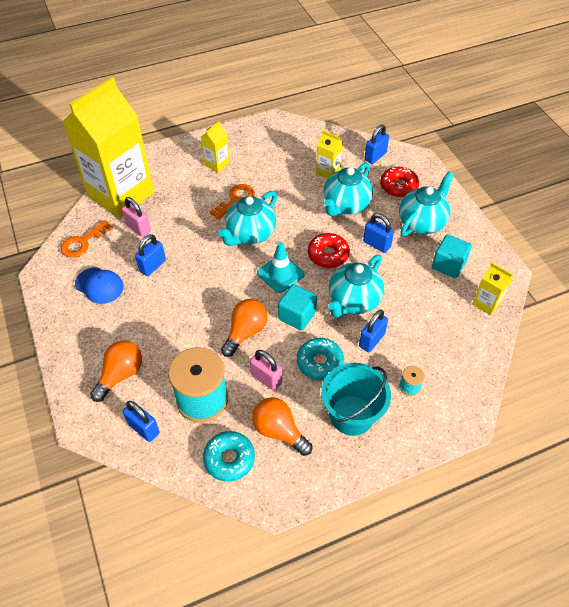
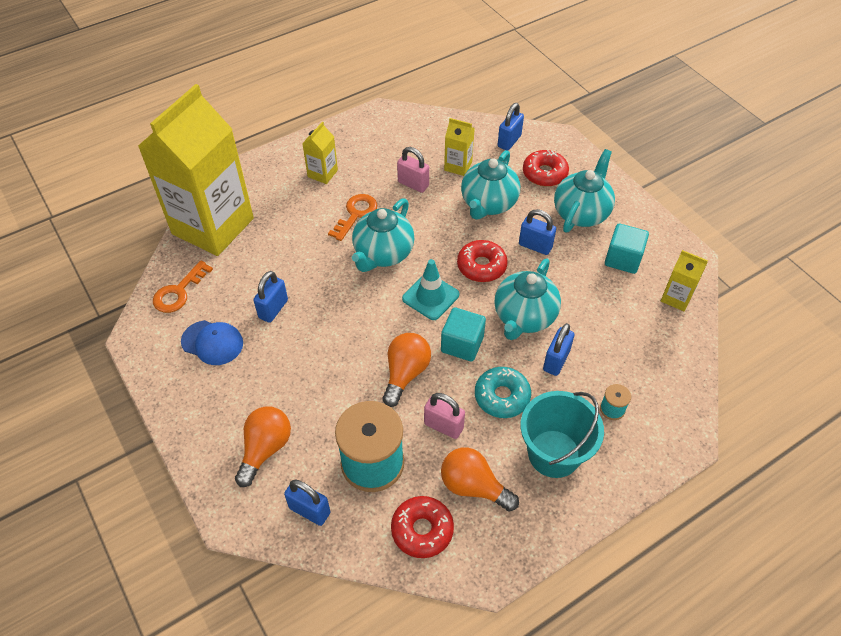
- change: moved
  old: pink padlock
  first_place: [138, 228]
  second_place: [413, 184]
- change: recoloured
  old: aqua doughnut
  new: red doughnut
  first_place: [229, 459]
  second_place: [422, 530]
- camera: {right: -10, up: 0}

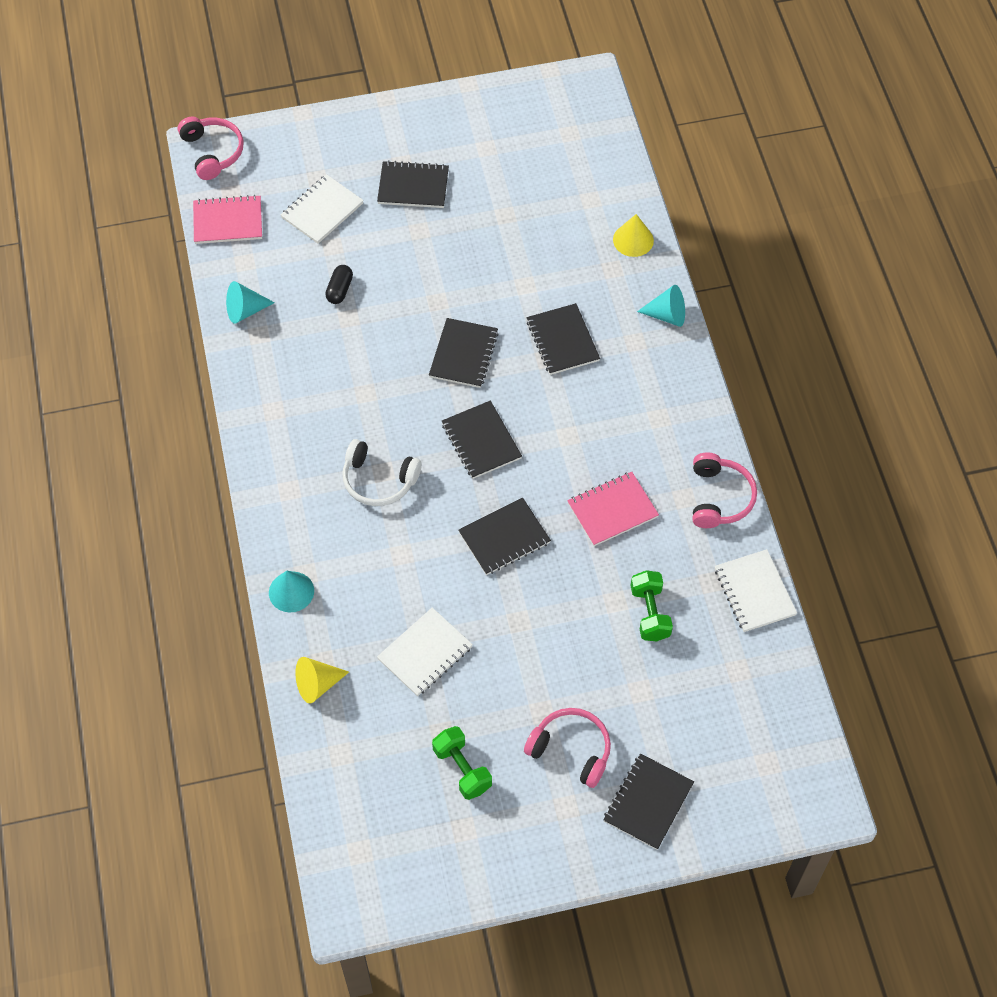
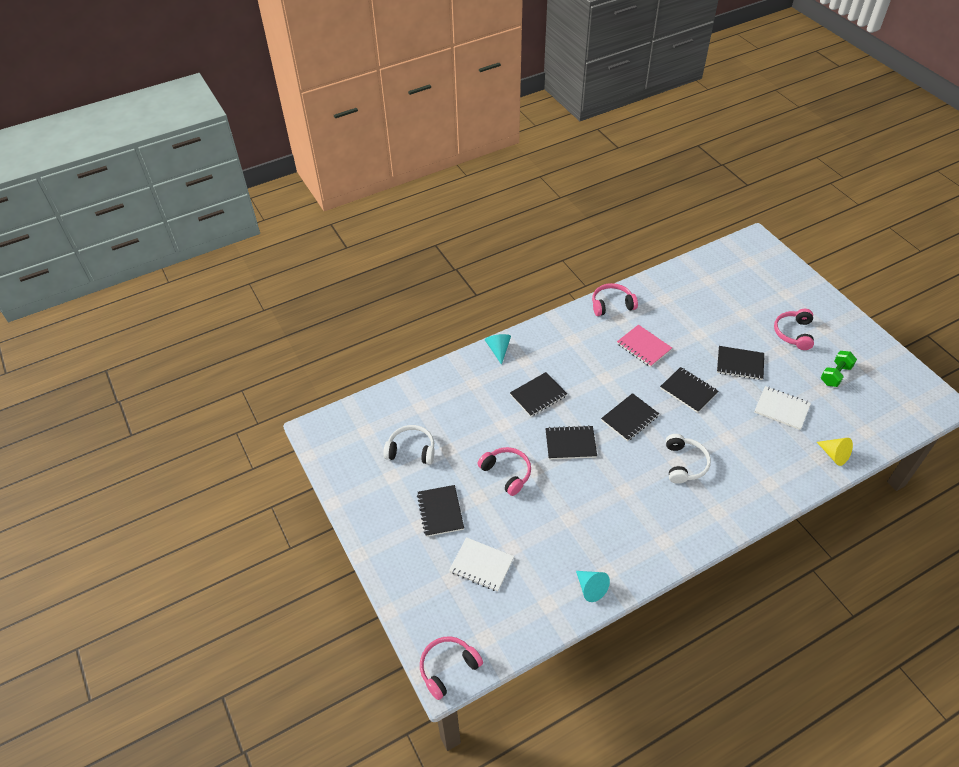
- change: removed
  old: pink notepad
  first_place: [228, 221]
- change: removed
  old: golden cone shape
  first_place: [633, 240]
- change: removed
  old: ebony capsule
  first_place: [340, 290]
- change: removed
  old: snow-white notepad
  first_place: [754, 592]
- change: removed
  old: green hand weight
  first_place: [650, 613]
- change: removed
  old: aqua cone shape
  first_place: [291, 591]
- change: moved
  old: ebony notepad
  first_place: [648, 802]
  second_place: [740, 364]
- change: added
  new: snow-white headset
  second_place: [411, 450]
- change: added
  new: pink headset
  second_place: [507, 473]
- camera: {right: -105, up: -10}

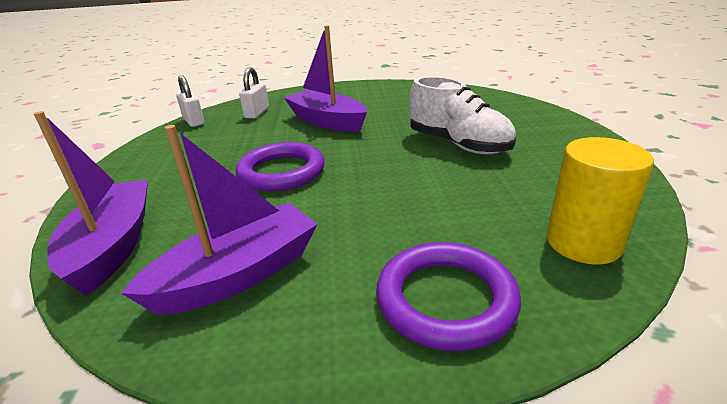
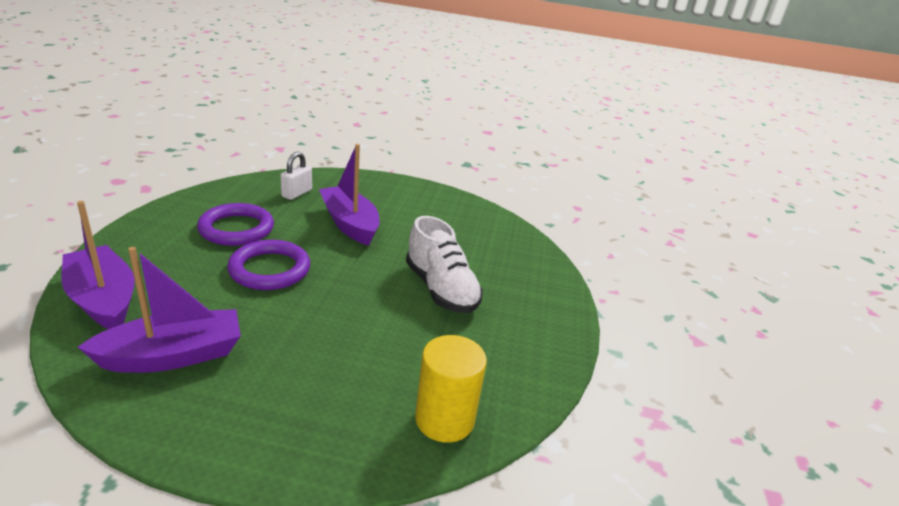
- change: removed
  old: snow-white padlock
  first_place: [193, 121]
- change: turned
  old: royal purple sailboat
  first_place: [113, 246]
  second_place: [103, 299]
  degrees: -45
- change: moved
  old: royal purple ring
  first_place: [445, 299]
  second_place: [236, 229]
- camera: {right: 10, up: 0}

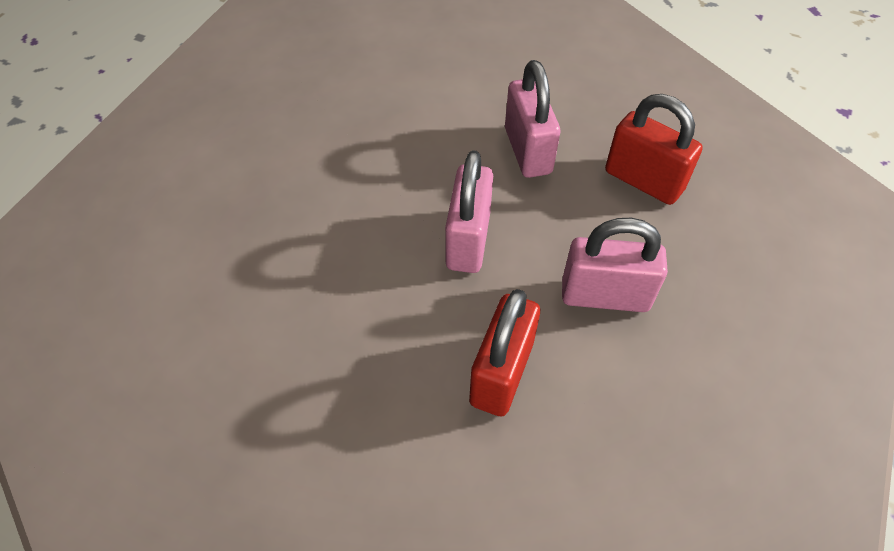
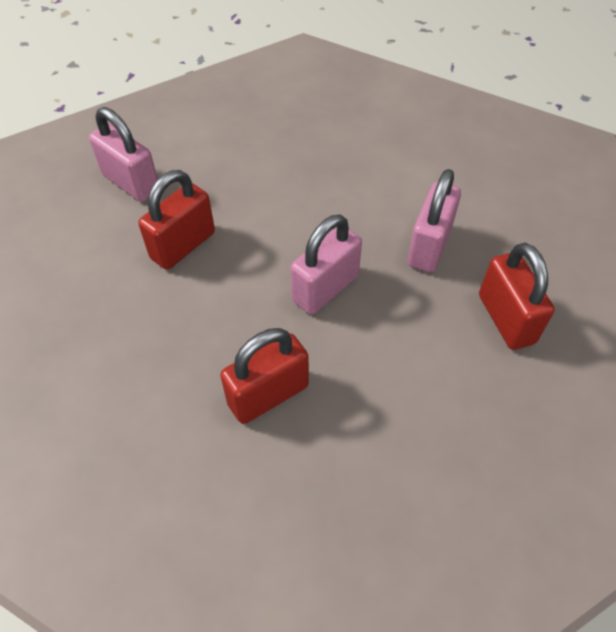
- change: moved
  old: pink padlock
  first_place: [605, 295]
  second_place: [131, 183]
- change: added
  new: red padlock
  second_place: [183, 245]
- camera: {right: 35, up: 0}

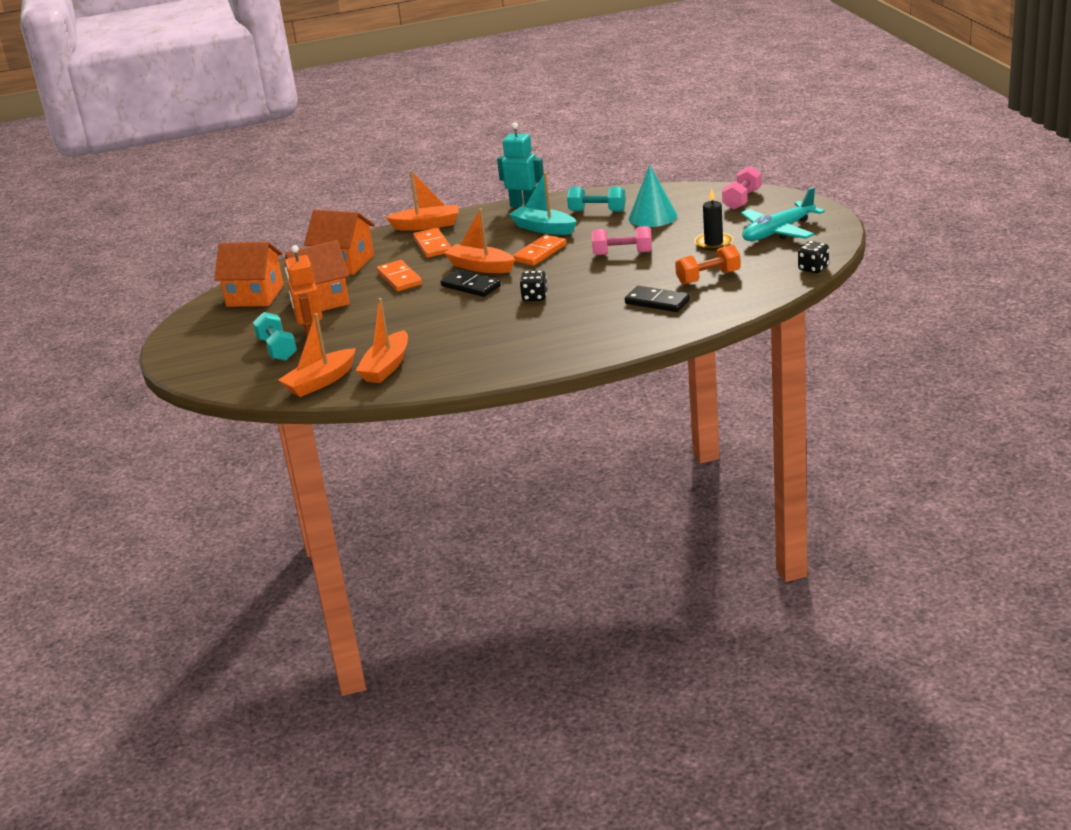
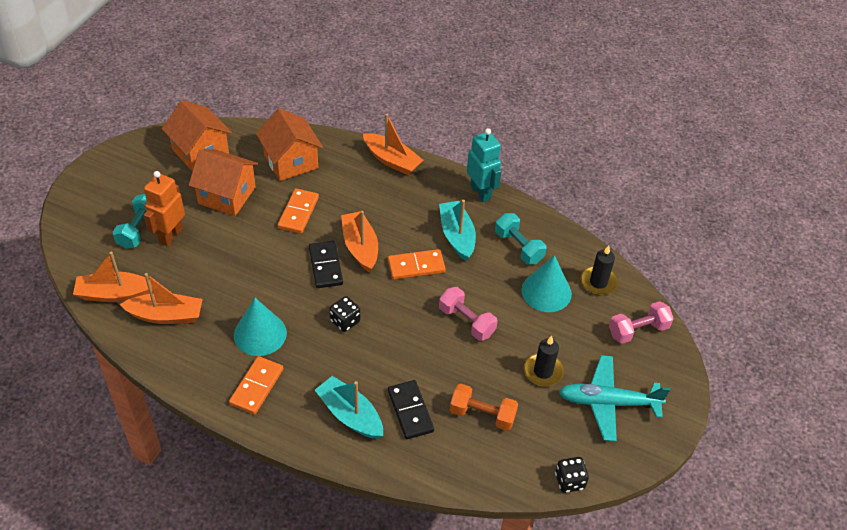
- change: moved
  old: bright orange domino
  first_place: [432, 245]
  second_place: [256, 386]
- change: turned
  old: bright orange sailboat
  first_place: [386, 367]
  second_place: [166, 315]
  degrees: -150
- change: added
  new: ebony pillar candle
  second_place: [598, 282]
- change: added
  new: aqua cone shape
  second_place: [260, 334]
- change: added
  new: aqua sailboat
  second_place: [350, 415]
- camera: {right: 35, up: 20}

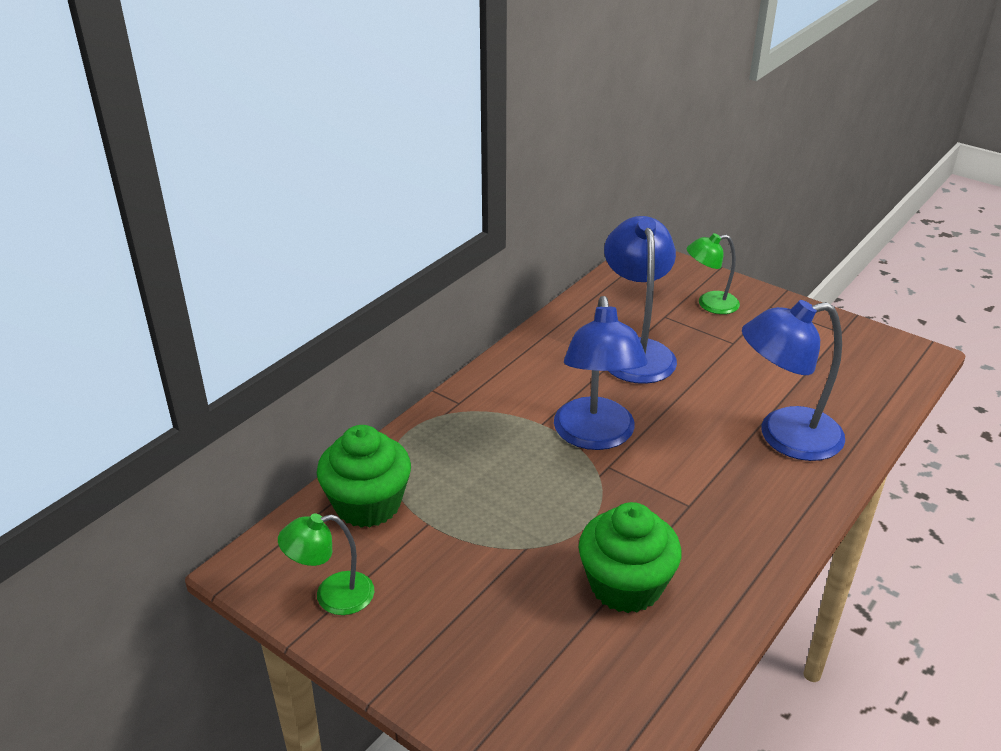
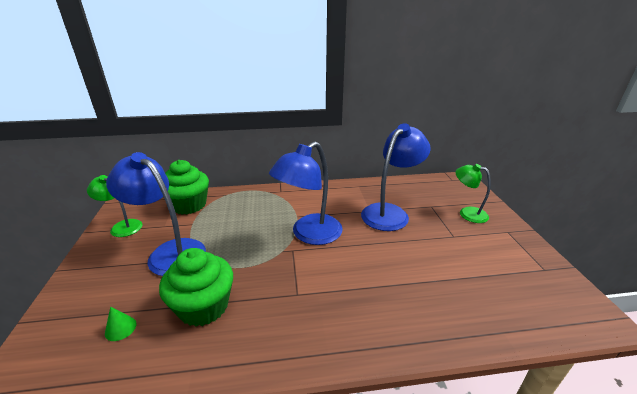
- change: moved
  old: cobalt reading lamp
  first_place: [784, 437]
  second_place: [169, 252]
- change: added
  new: green cone shape
  second_place: [120, 328]
- camera: {right: 45, up: -5}

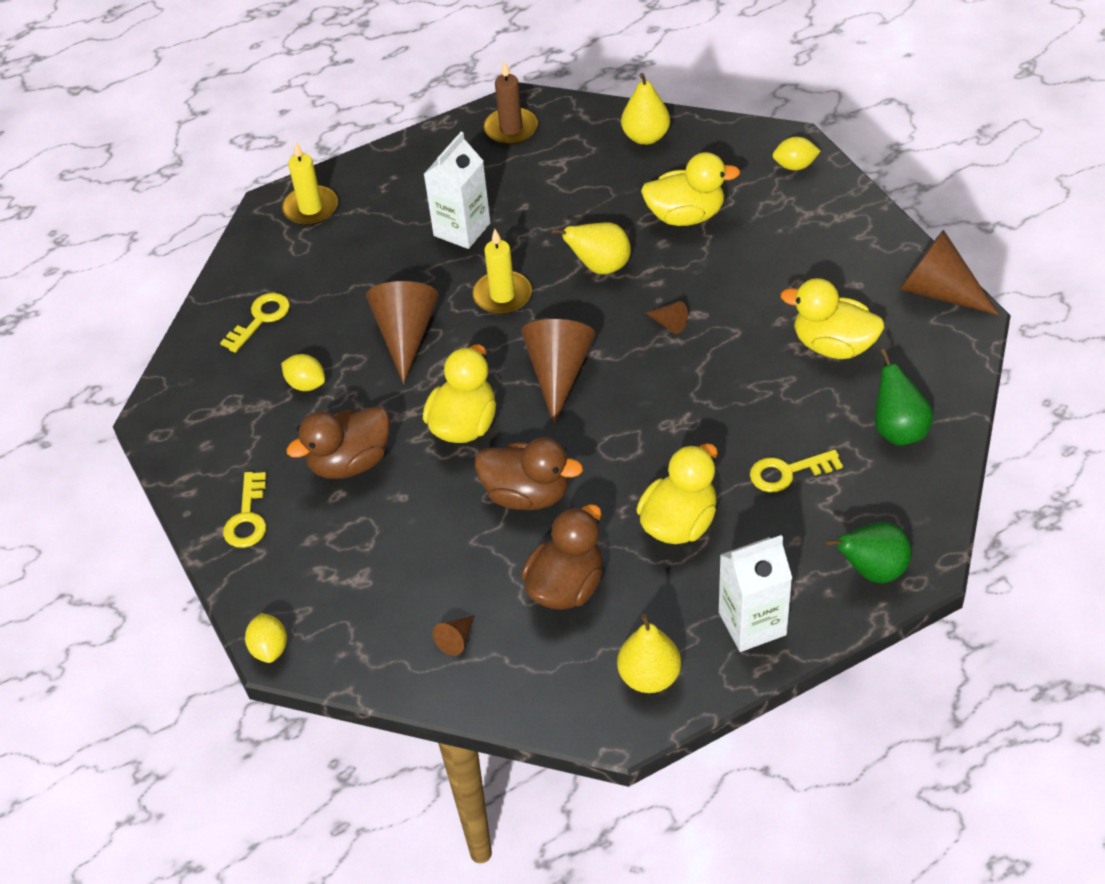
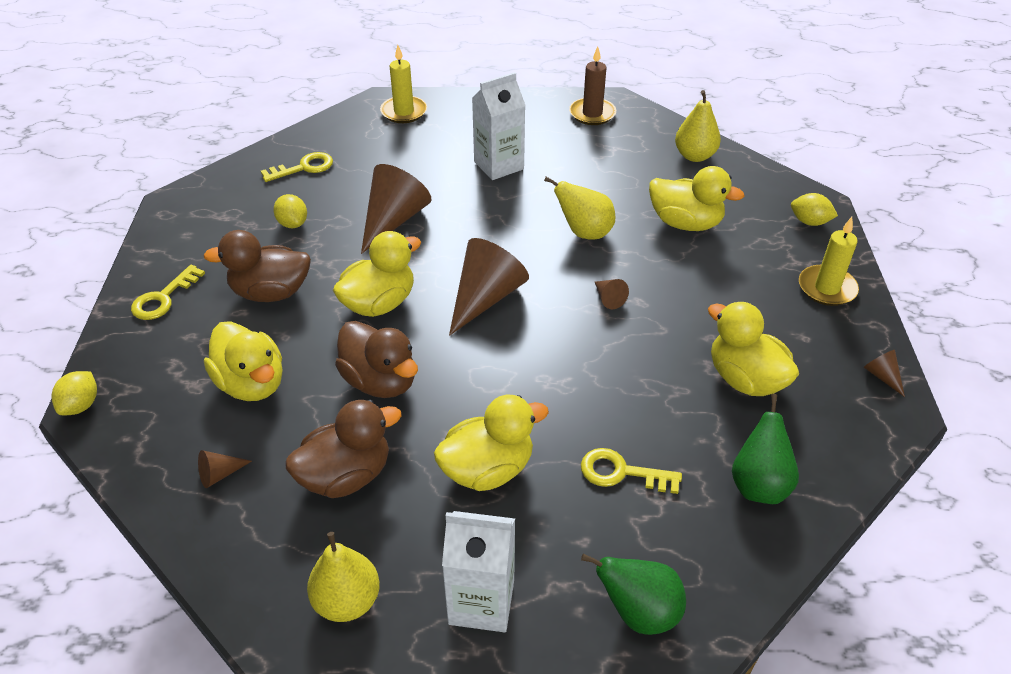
- change: moved
  old: golden pillar candle
  first_place: [502, 295]
  second_place: [827, 288]
- change: resized
  old: dark brown cone shape
  first_place: [938, 291]
  second_place: [882, 376]
  factor: 0.44
- change: added
  new: golden duck
  second_place: [252, 384]
- camera: {right: 25, up: -5}

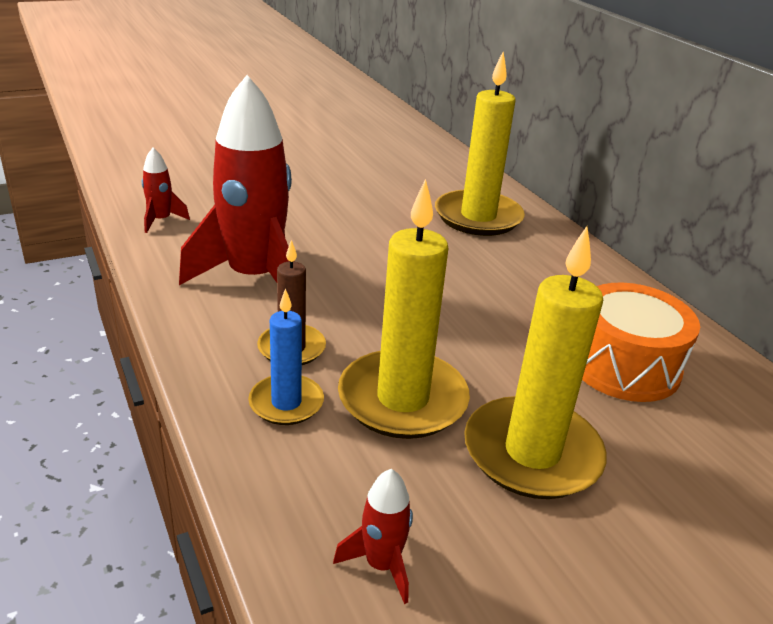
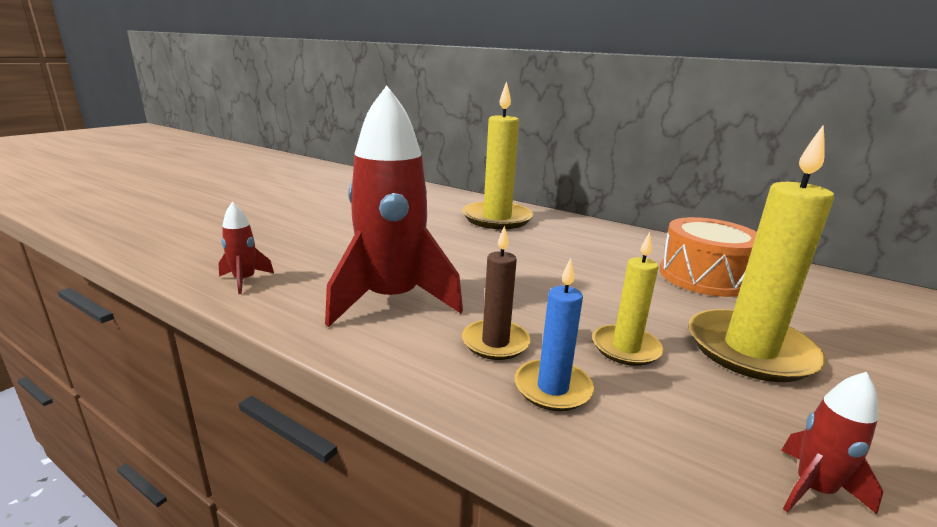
- change: resized
  old: golden pillar candle
  first_place: [402, 399]
  second_place: [625, 348]
  factor: 0.56
- camera: {right: -30, up: -10}

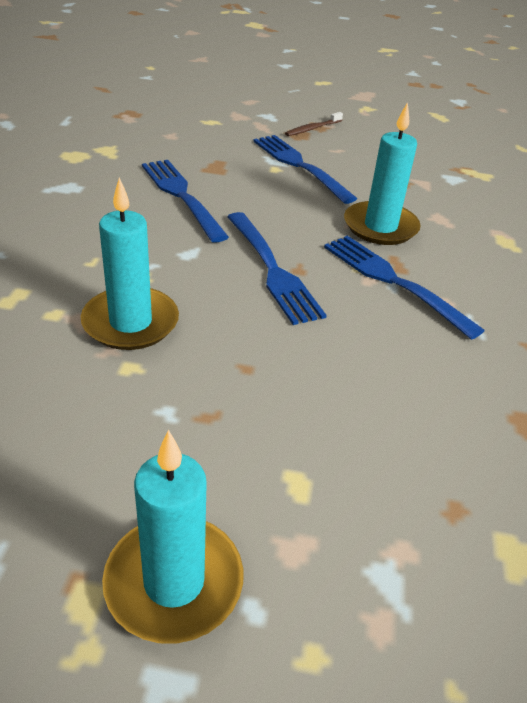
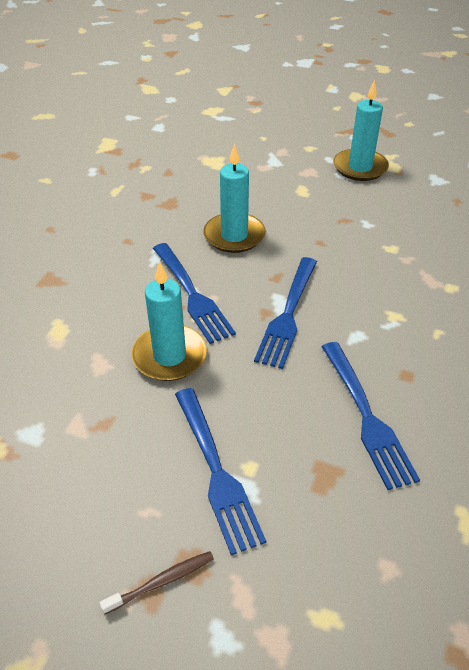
- change: moved
  old: aqua pillar candle
  first_place: [130, 322]
  second_place: [234, 235]
- change: turned
  old: cobalt dinner fork
  first_place: [272, 269]
  second_place: [288, 313]
  degrees: -150
- camera: {right: -165, up: 5}

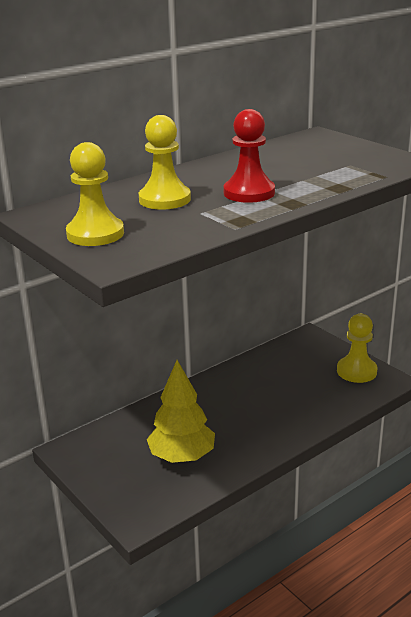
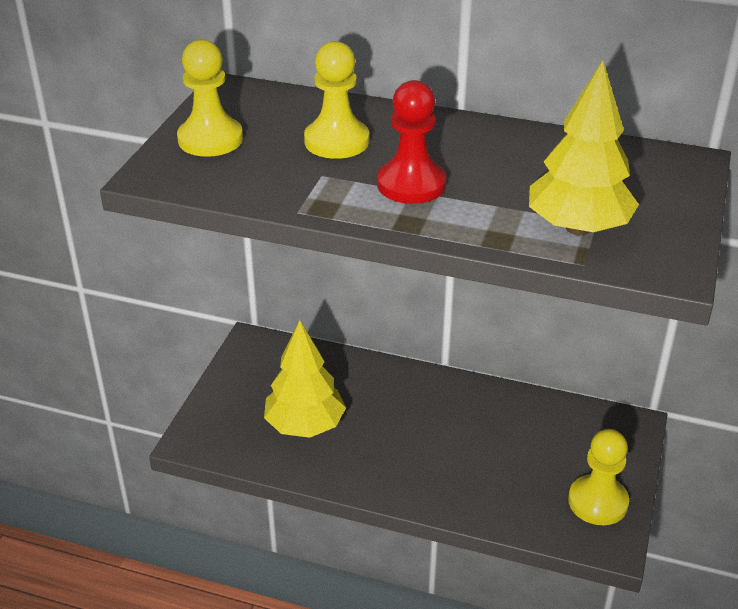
- change: added
  new: golden tree
  second_place: [577, 228]
- camera: {right: 55, up: 10}

